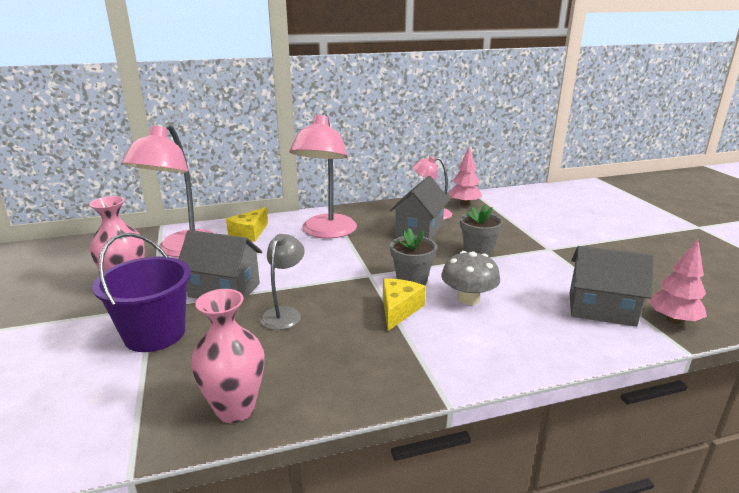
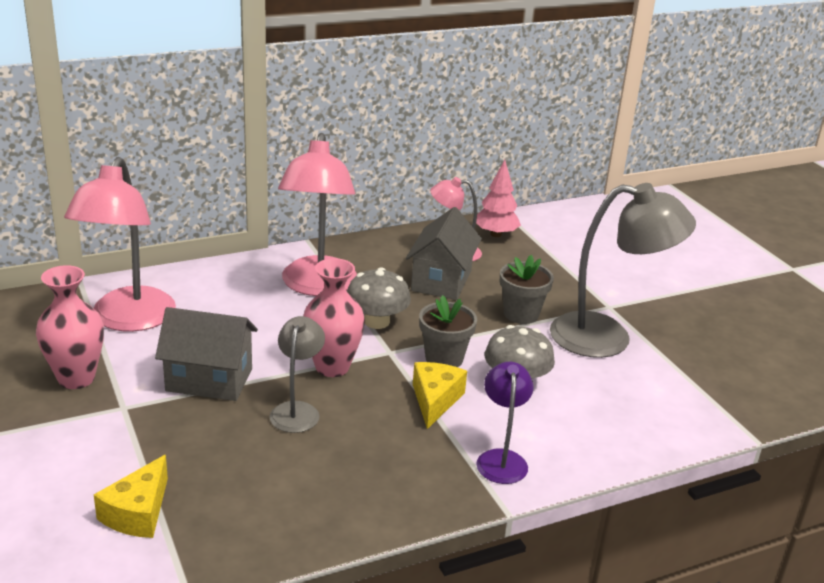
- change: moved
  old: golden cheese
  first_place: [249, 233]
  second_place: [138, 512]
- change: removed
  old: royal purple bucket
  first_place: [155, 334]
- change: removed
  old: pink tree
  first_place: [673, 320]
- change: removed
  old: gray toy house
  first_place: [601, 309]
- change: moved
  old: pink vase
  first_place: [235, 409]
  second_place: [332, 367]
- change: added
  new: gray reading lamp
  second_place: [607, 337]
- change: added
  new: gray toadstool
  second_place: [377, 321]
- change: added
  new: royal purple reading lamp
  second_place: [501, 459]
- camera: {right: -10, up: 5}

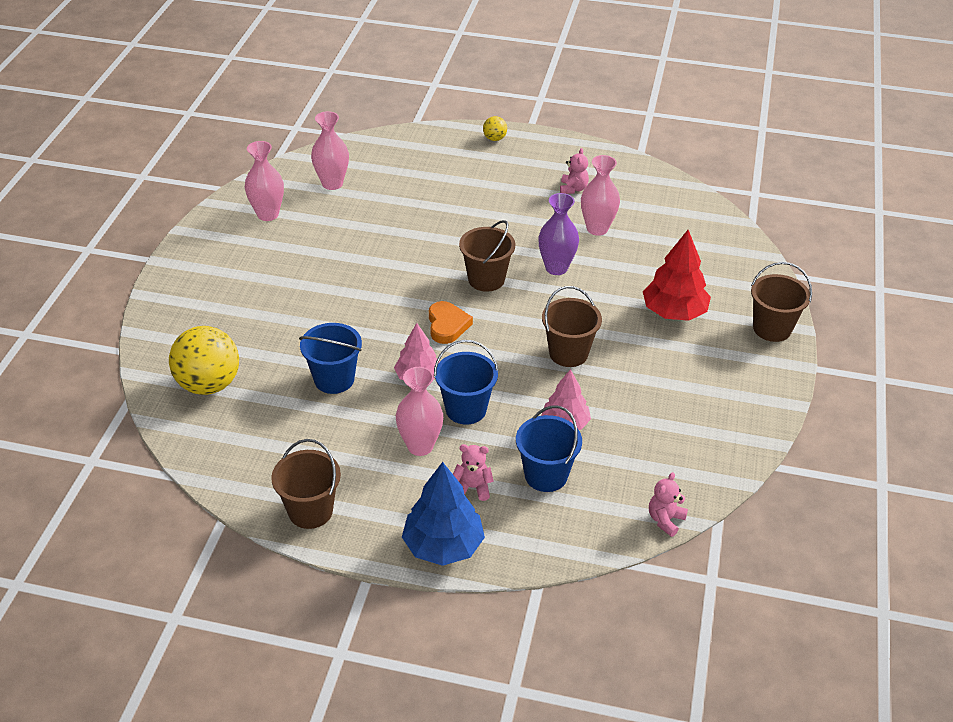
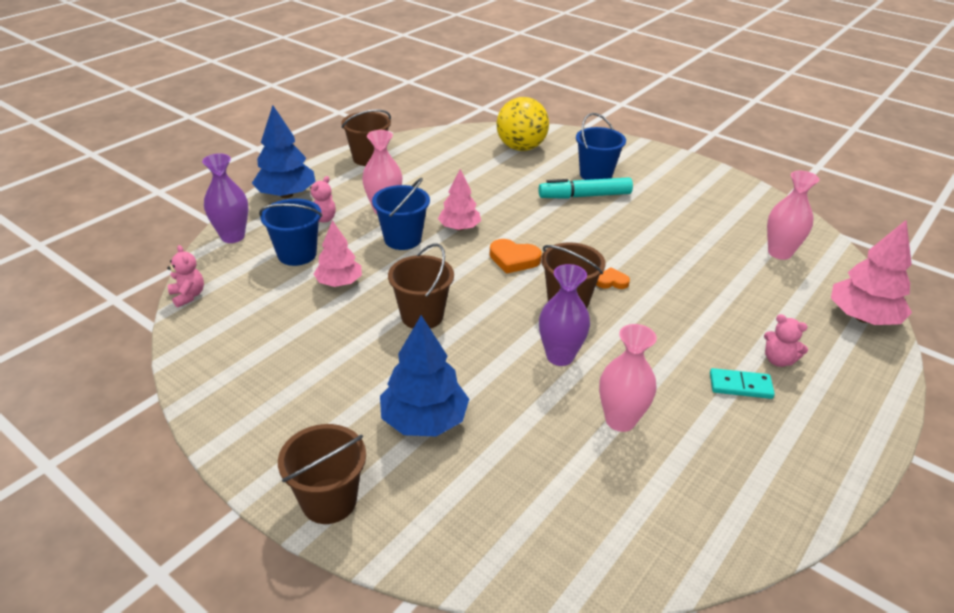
- change: removed
  old: golden sphere
  first_place: [494, 139]
- change: removed
  old: pink vase
  first_place: [268, 214]
- change: moved
  old: pink teddy bear
  first_place: [573, 189]
  second_place: [778, 360]
- change: recoloured
  old: red tree
  new: cobalt tree
  first_place: [674, 312]
  second_place: [424, 420]
- change: moved
  old: cobalt bucket
  first_place: [334, 379]
  second_place: [595, 175]
- change: added
  new: royal purple vase
  second_place: [233, 236]
- change: added
  new: aqua felt pen
  second_place: [584, 196]
- change: added
  new: pink tree
  second_place: [862, 317]
- change: added
  new: bright orange heart shape
  second_place: [611, 281]
- change: added
  new: aqua domino
  second_place: [740, 386]
- camera: {right: 115, up: -5}

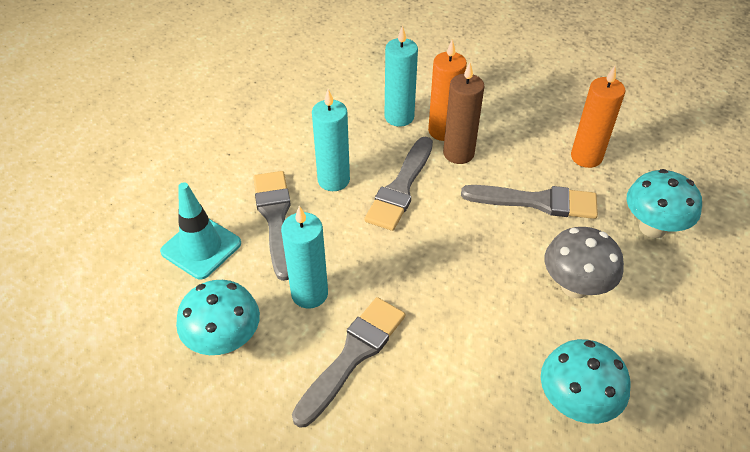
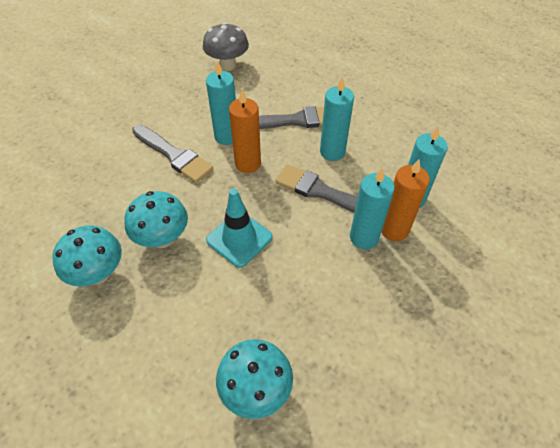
- change: recoloured
  old: dark brown pillar candle
  new: aqua pillar candle
  first_place: [458, 153]
  second_place: [364, 237]
- change: moved
  old: bright orange pillar candle
  first_place: [586, 157]
  second_place: [248, 164]
- change: moved
  old: aqua road cone
  first_place: [201, 247]
  second_place: [239, 239]
- change: removed
  old: gray brush
  first_place: [537, 202]
- change: moved
  old: gray toadstool
  first_place: [575, 286]
  second_place: [227, 65]
- change: moved
  old: aqua toadstool
  first_place: [225, 341]
  second_place: [163, 238]
- camera: {right: 95, up: 5}

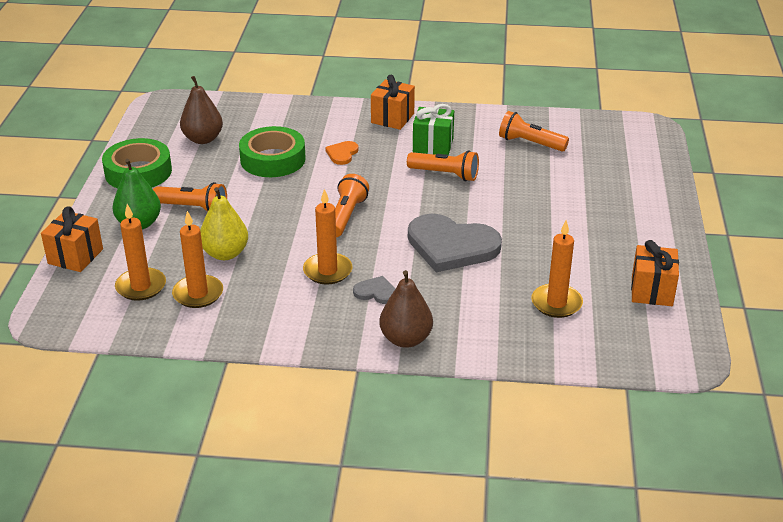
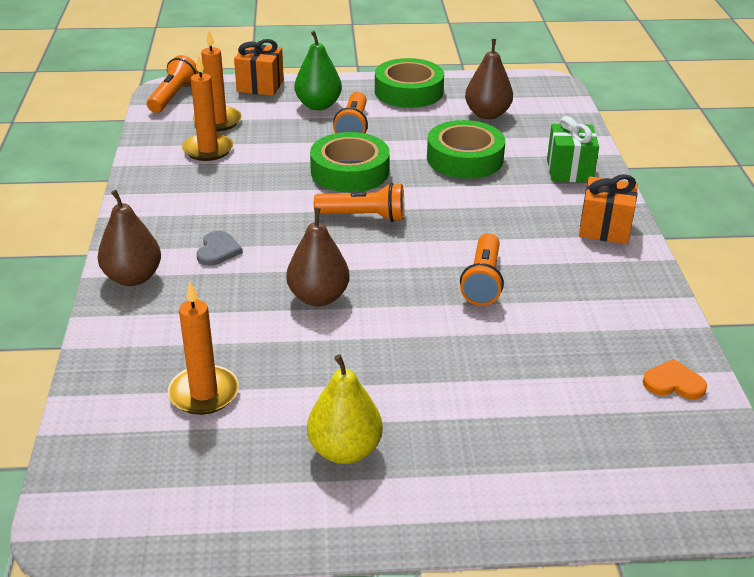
- change: moved
  old: green gift
  first_place: [433, 145]
  second_place: [569, 170]
- change: moved
  old: bright orange pocket torch
  first_place: [530, 143]
  second_place: [173, 96]
- change: moved
  old: bright orange heart shape
  first_place: [342, 154]
  second_place: [673, 383]
- change: moved
  old: golden toy pear
  first_place: [225, 253]
  second_place: [345, 450]
- change: removed
  old: bright orange pillar candle
  first_place: [327, 271]
- change: replaced
  old: gray heart shape
  new: dark brown toy pear
  first_place: [451, 246]
  second_place: [318, 297]
- change: removed
  old: bright orange gift
  first_place: [652, 291]
- change: added
  new: green tape
  second_place: [350, 171]
- camera: {right: 80, up: 0}

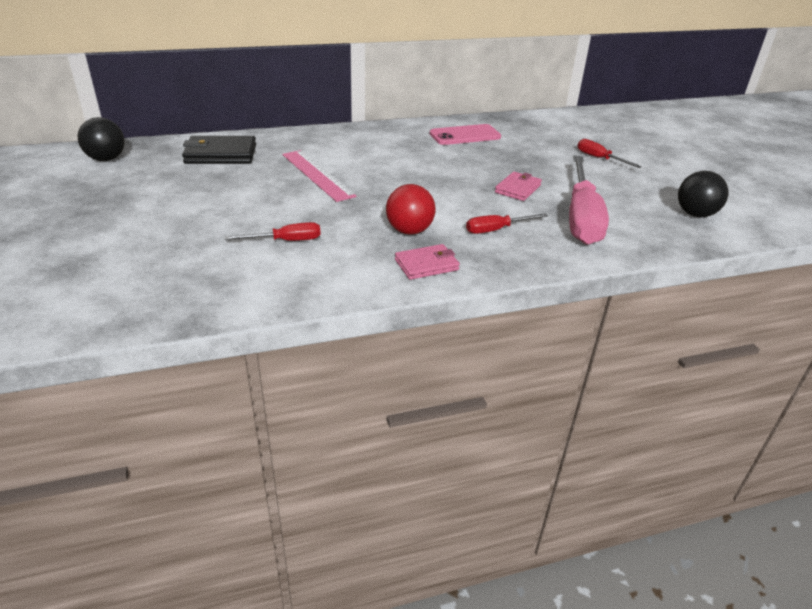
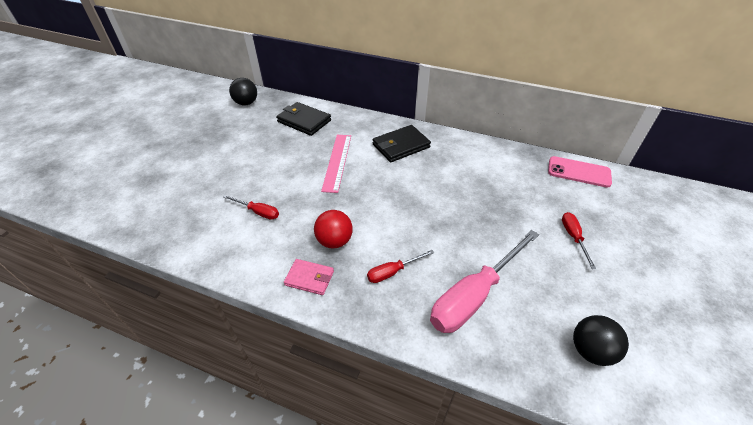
- change: moved
  old: pink mobile phone
  first_place: [465, 135]
  second_place: [579, 172]
- change: removed
  old: pink wallet
  first_place: [518, 189]
- change: turned
  old: red flat screwdriver
  first_place: [496, 230]
  second_place: [393, 272]
  degrees: -45
- change: added
  new: ebony wallet
  second_place: [401, 146]
- camera: {right: 40, up: 10}

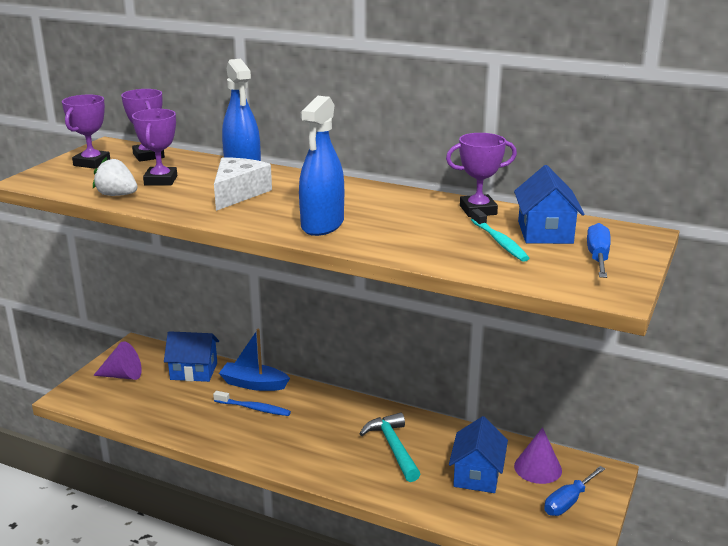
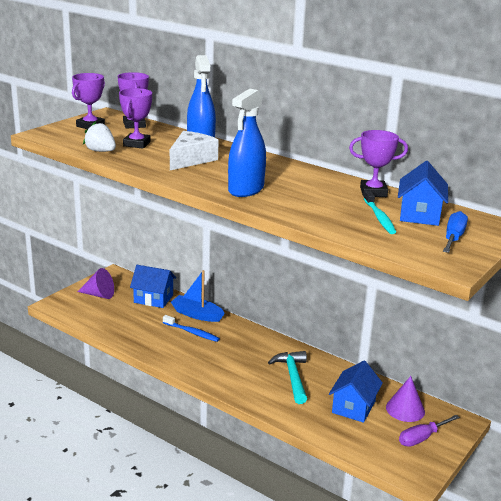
- change: recoloured
  old: cobalt flat screwdriver
  new: royal purple flat screwdriver
  first_place: [568, 502]
  second_place: [421, 438]
- camera: {right: 10, up: 0}

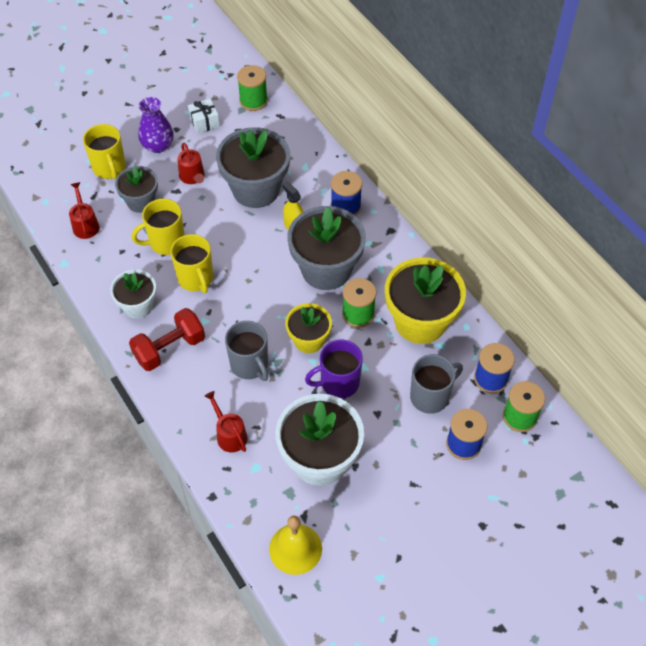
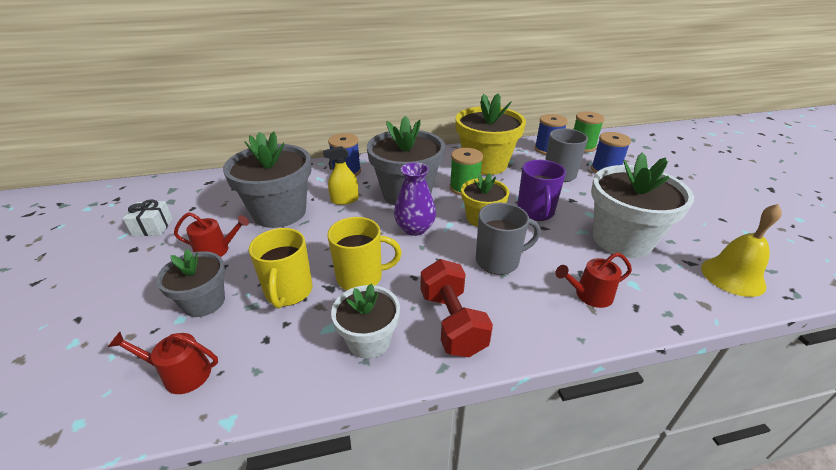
- change: removed
  old: green reel of thread
  first_place: [253, 101]
- change: moved
  old: royal purple vase
  first_place: [158, 145]
  second_place: [415, 228]
- change: removed
  old: golden coffee mug
  first_place: [109, 168]
- camera: {right: -70, up: -20}

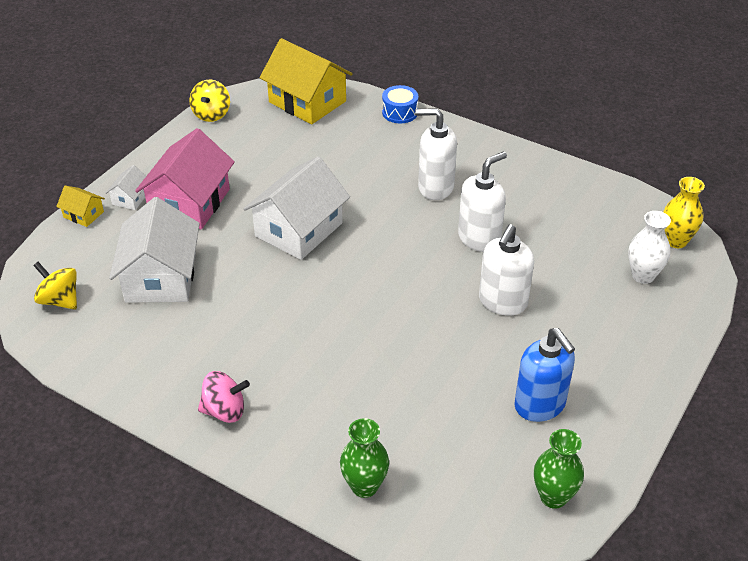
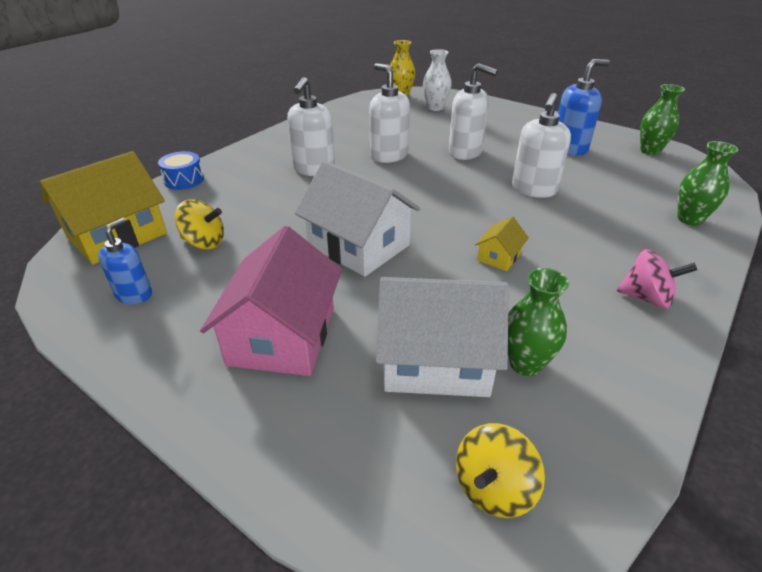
- change: moved
  old: golden whirligig
  first_place: [211, 114]
  second_place: [204, 242]
- change: turned
  old: pink toy house
  first_place: [190, 203]
  second_place: [282, 335]
  degrees: 75
- change: removed
  old: snow-white toy house
  first_place: [130, 198]
- change: moved
  old: golden toy house
  first_place: [83, 214]
  second_place: [499, 257]
- change: turned
  old: pink whirligig
  first_place: [224, 411]
  second_place: [646, 298]
  degrees: 105
- change: added
  new: snow-white soap dispenser
  second_place: [534, 190]
- change: added
  new: cobalt soap dispenser
  second_place: [134, 294]
- change: added
  new: green vase
  second_place: [525, 364]
- camera: {right: -85, up: -5}

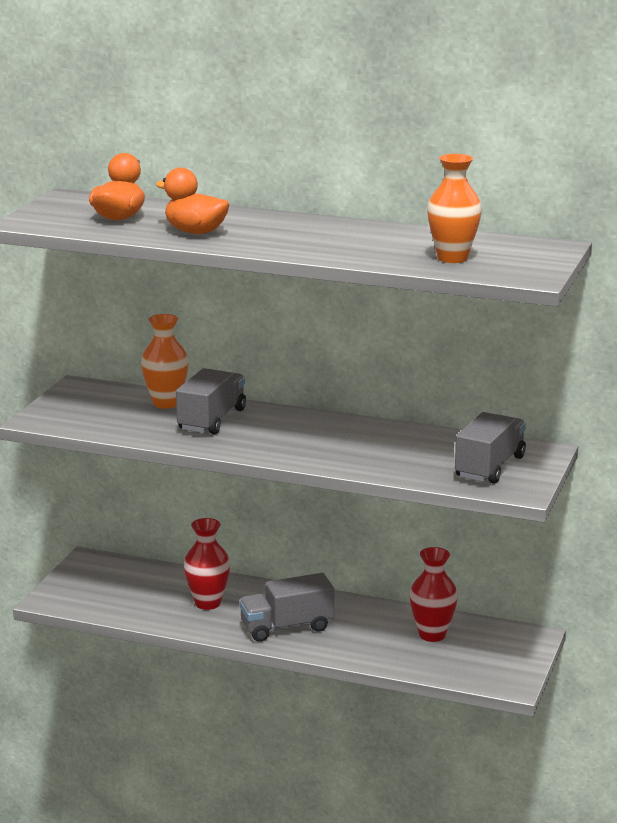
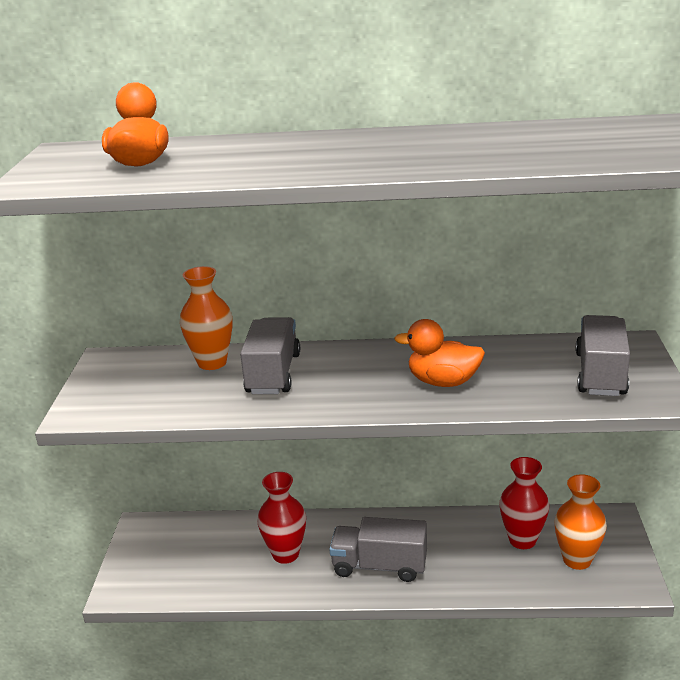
- change: moved
  old: bright orange vase
  first_place: [452, 258]
  second_place: [577, 560]
- change: moved
  old: bright orange duck
  first_place: [195, 232]
  second_place: [443, 382]
- change: turned
  old: gray truck
  first_place: [287, 627]
  second_place: [379, 566]
  degrees: 45
- camera: {right: -15, up: 5}

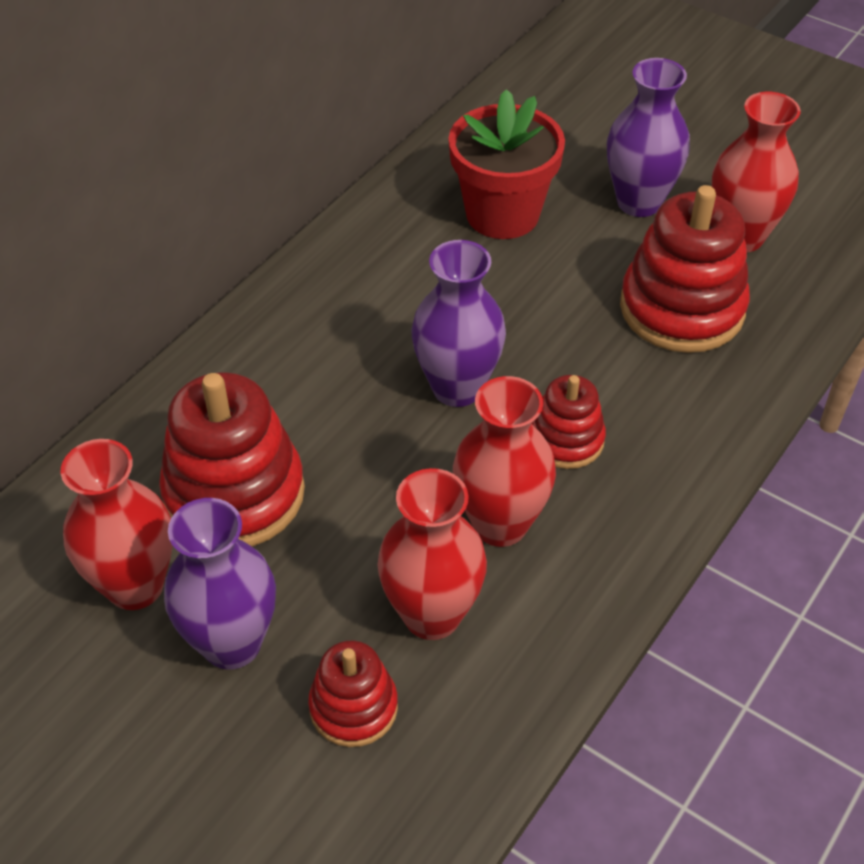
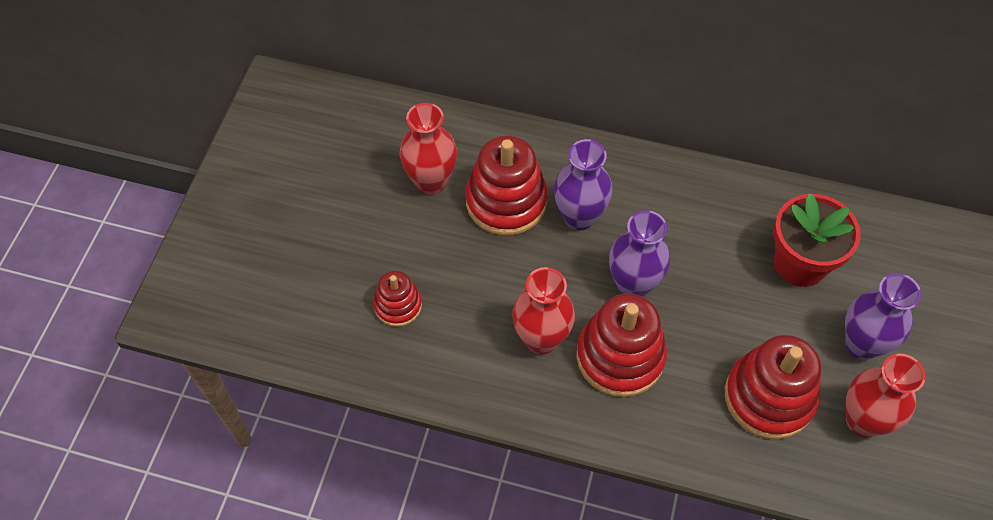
- change: resized
  old: red stacking rings
  first_place: [566, 440]
  second_place: [620, 356]
  factor: 1.79
- change: removed
  old: red vase
  first_place: [432, 615]
- change: moved
  old: royal purple vase
  first_place: [232, 643]
  second_place: [579, 217]
- camera: {right: 70, up: 10}

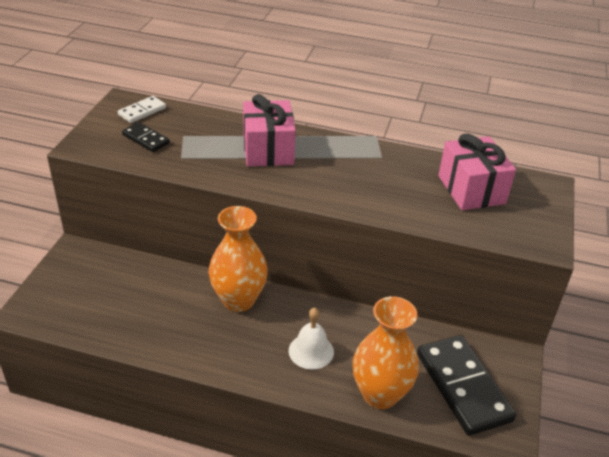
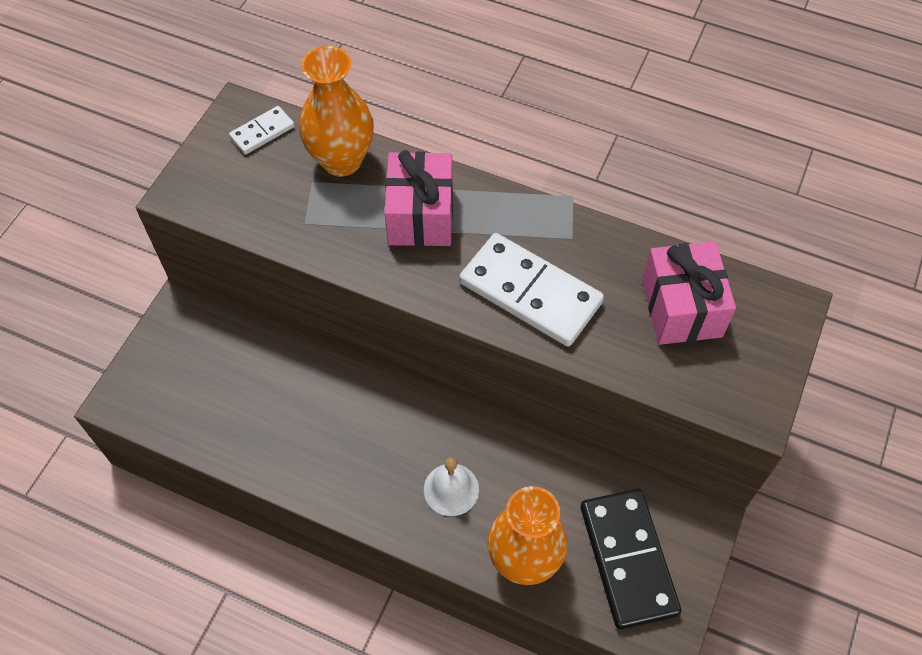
- change: removed
  old: ebony domino
  first_place: [145, 139]
- change: moved
  old: bright orange vase
  first_place: [238, 300]
  second_place: [341, 160]
- change: added
  new: snow-white domino
  second_place: [530, 292]
- camera: {right: 10, up: 20}

